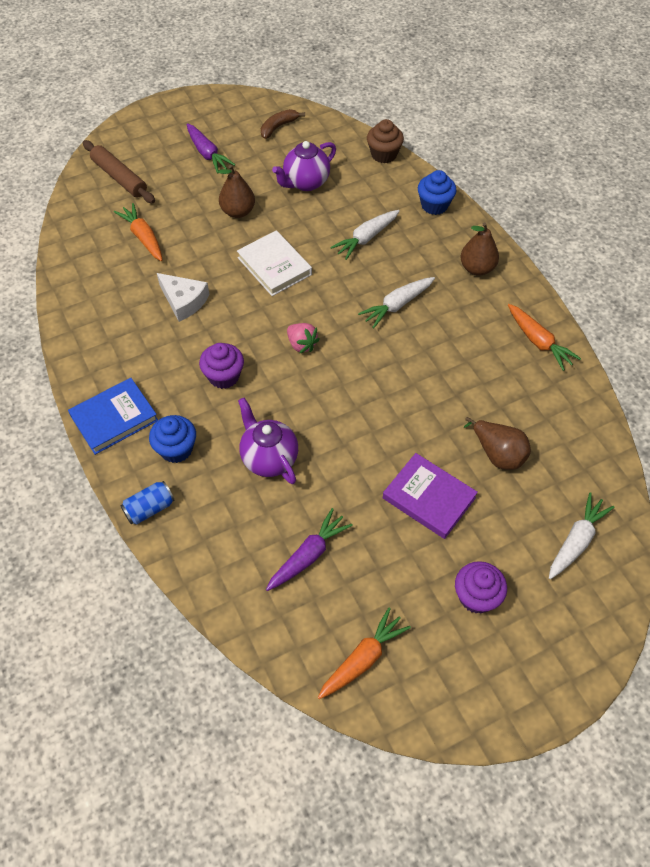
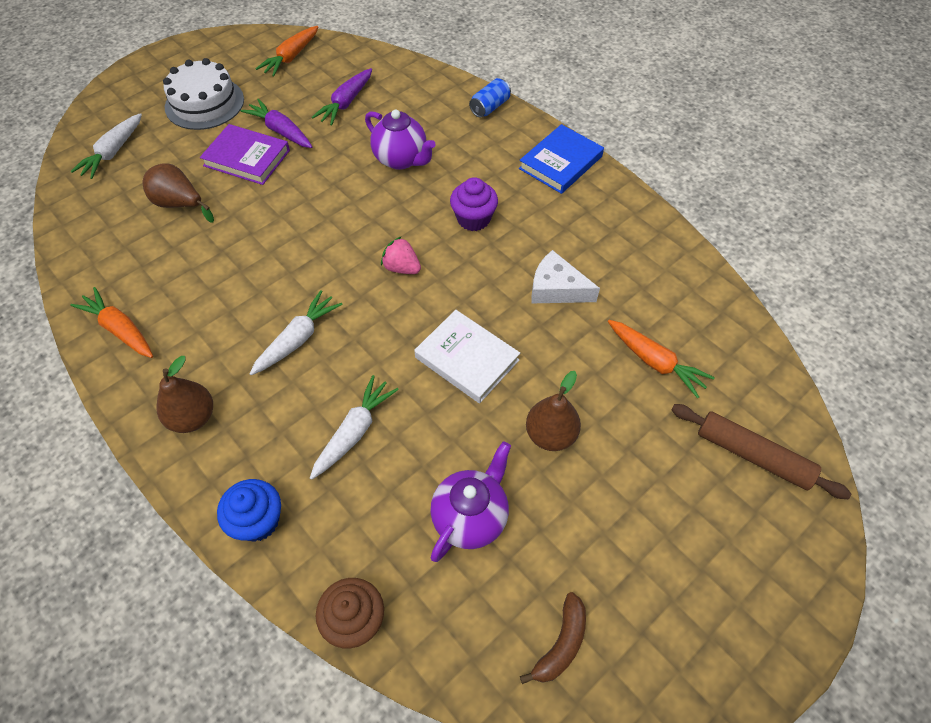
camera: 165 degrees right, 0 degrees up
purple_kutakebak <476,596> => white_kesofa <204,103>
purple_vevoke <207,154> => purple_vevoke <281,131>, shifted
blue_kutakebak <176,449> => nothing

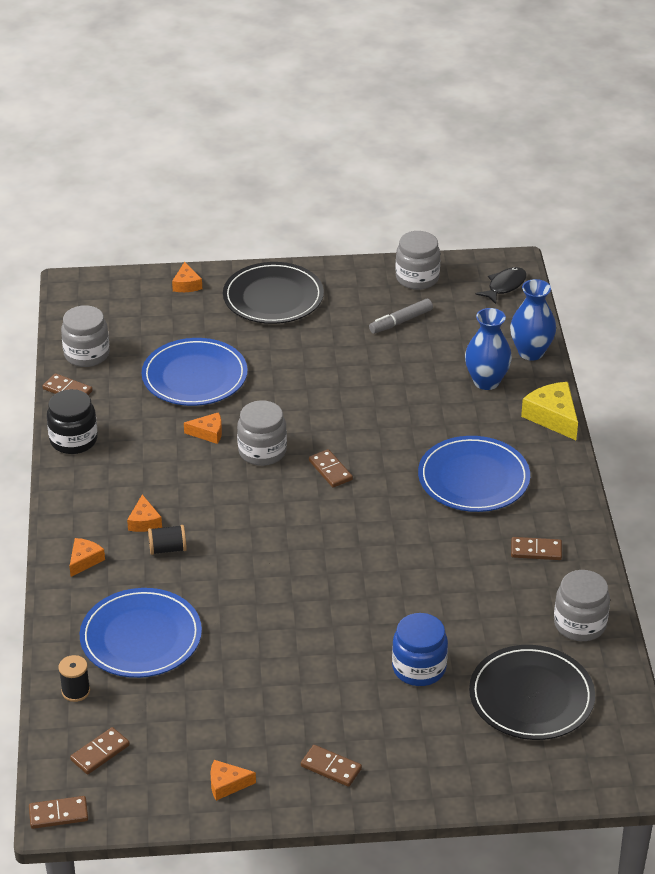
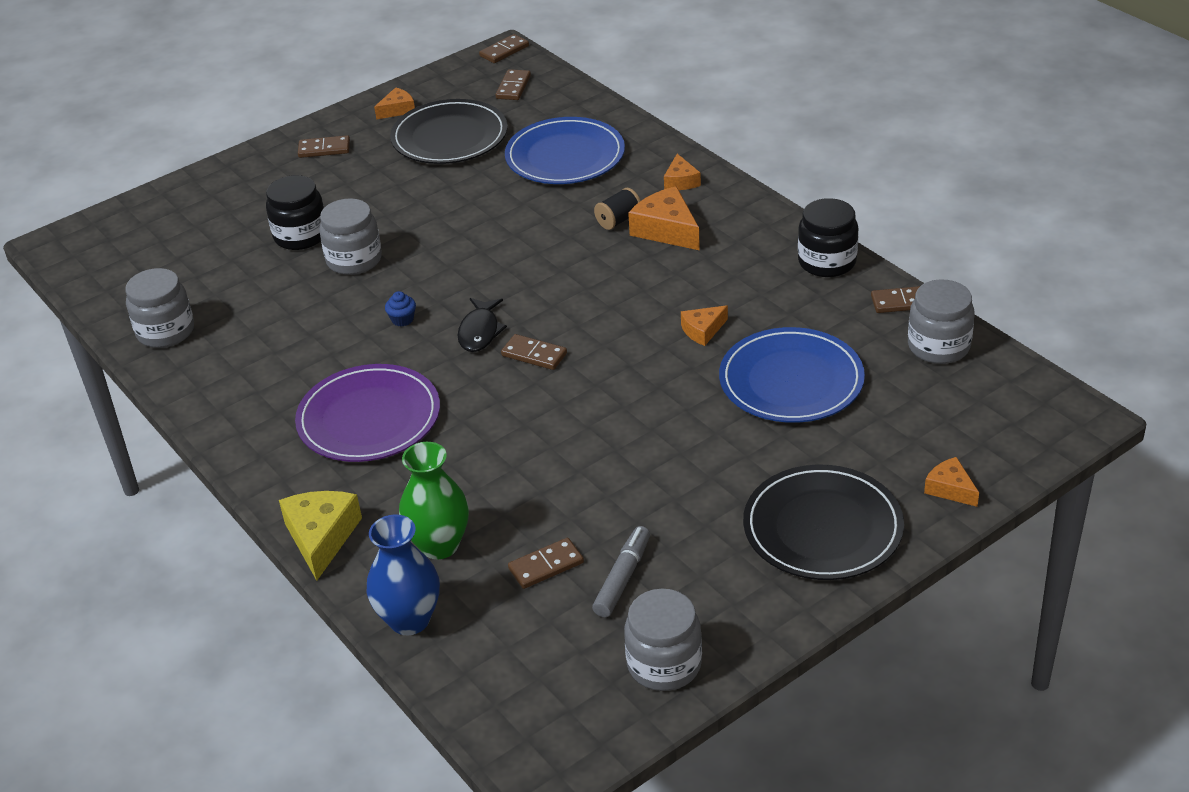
camera: 150 degrees right, 0 degrees up
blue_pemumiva <419,668> => black_pemumiva <301,236>
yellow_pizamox <553,417> => yellow_pizamox <321,537>, 120 degrees counterclockwise
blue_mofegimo <473,478> => purple_mofegimo <369,418>
grey_pemumiva <262,451> => grey_pemumiva <354,260>, shifted
nothing => blue_kutakebak <402,319>
black_mofegimo <531,697> => black_mofegimo <449,137>, shifted
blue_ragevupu <486,381> => green_ragevupu <439,545>
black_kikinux <504,286> => black_kikinux <480,331>, shifted
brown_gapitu <536,550> => brown_gapitu <546,566>, shifted
orange_pizamox <144,522> => orange_pizamox <666,230>, x1.70
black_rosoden <76,691> => nothing

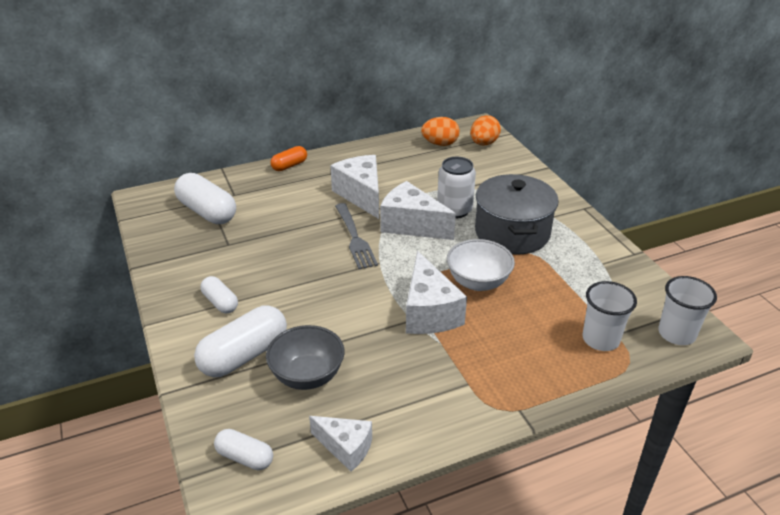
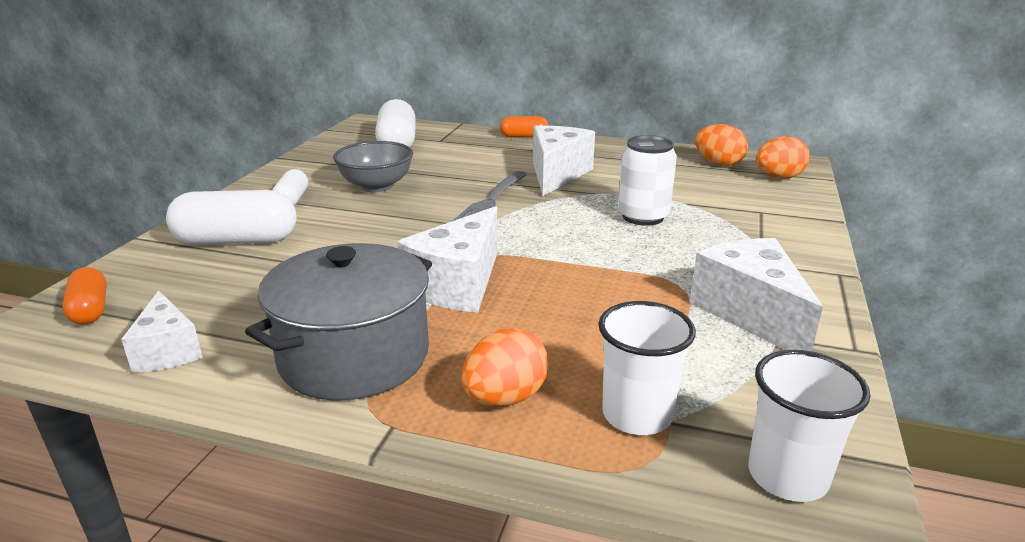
camera: 40 degrees right, 10 degrees down
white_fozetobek <245,457> => orange_fozetobek <90,310>
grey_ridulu <512,233> => grey_ridulu <354,356>, shifted
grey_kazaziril <307,376> => grey_kazaziril <376,186>, shifted
nothing => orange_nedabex <505,398>
white_pizamox <411,225> => white_pizamox <750,313>, shifted
white_kazaziril <478,282> => nothing

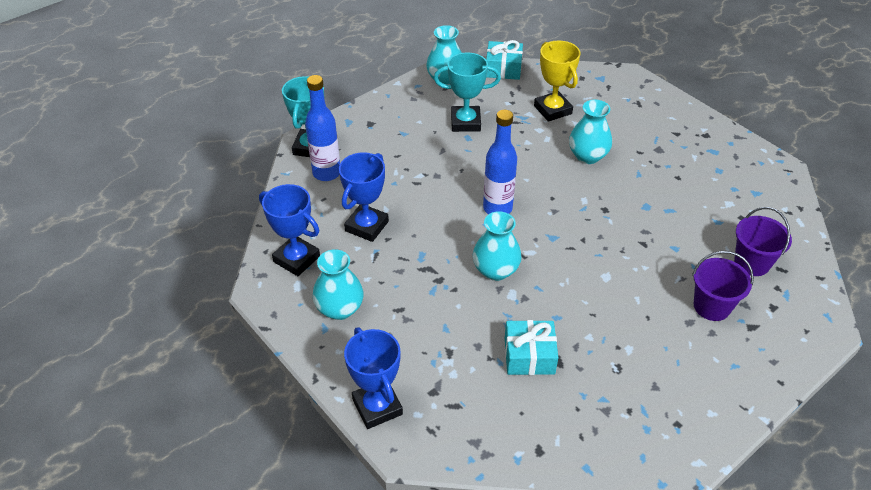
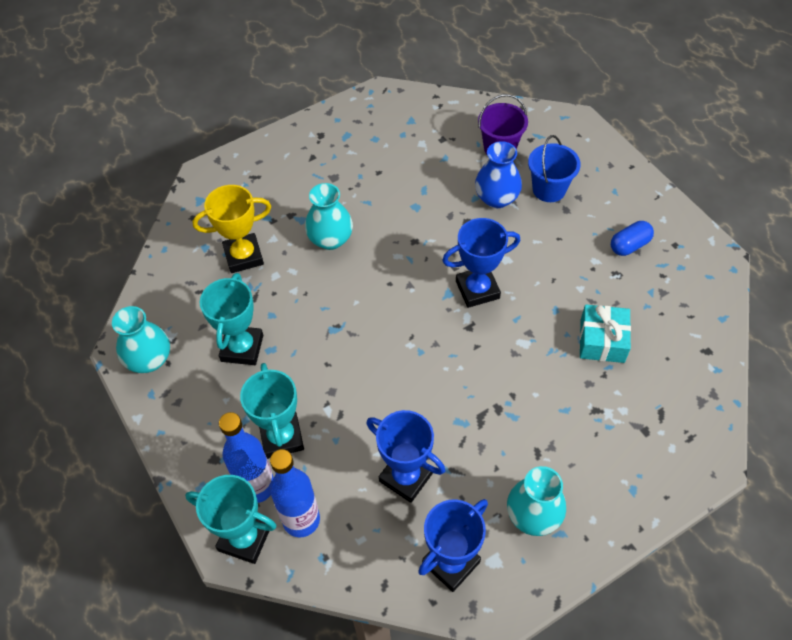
camera: 80 degrees left, 10 degrees up
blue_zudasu <497,208> => blue_zudasu <257,486>, shifted
nothing => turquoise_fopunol <281,437>
blue_fopunol <377,407> => blue_fopunol <477,289>, shifted
nothing => blue_ragevupu <496,198>
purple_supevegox <711,306> => blue_supevegox <549,189>
nothing => blue_fozetobek <629,245>
turquoise_ragevupu <495,270> => nothing
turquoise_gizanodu <503,69> => nothing

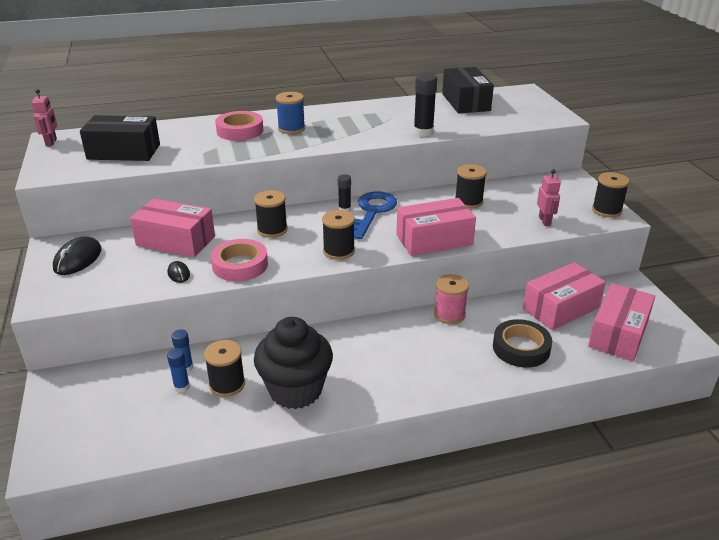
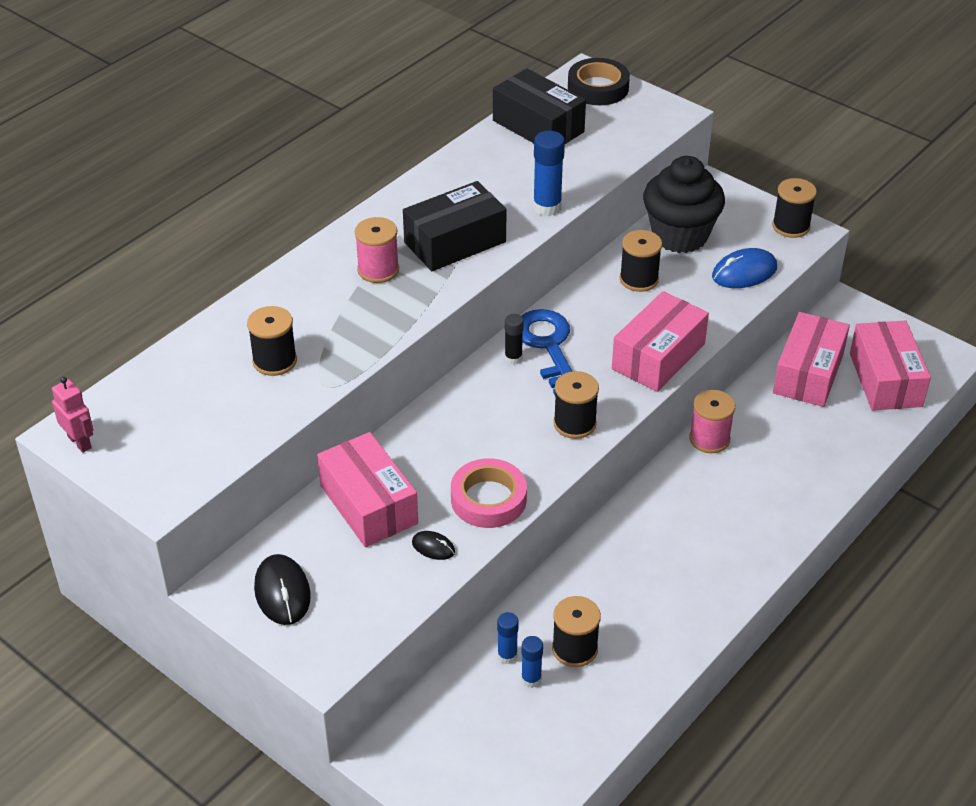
camera: 35 degrees left, 10 degrees up
black_rosoden <272,230> => black_rosoden <274,361>, shifted
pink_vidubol <176,241> => pink_vidubol <368,504>, 75 degrees clockwise
blue_rosoden <291,128> => pink_rosoden <378,270>
black_vidubol <124,152> => black_vidubol <455,242>, shifted
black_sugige <423,132> => blue_sugige <547,207>
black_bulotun <521,348> => black_bulotun <598,88>, shifted
black_kutakebak <295,390> => black_kutakebak <680,236>, shifted
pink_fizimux <544,221> => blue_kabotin <744,272>
pink_bulotun <240,131> => nothing

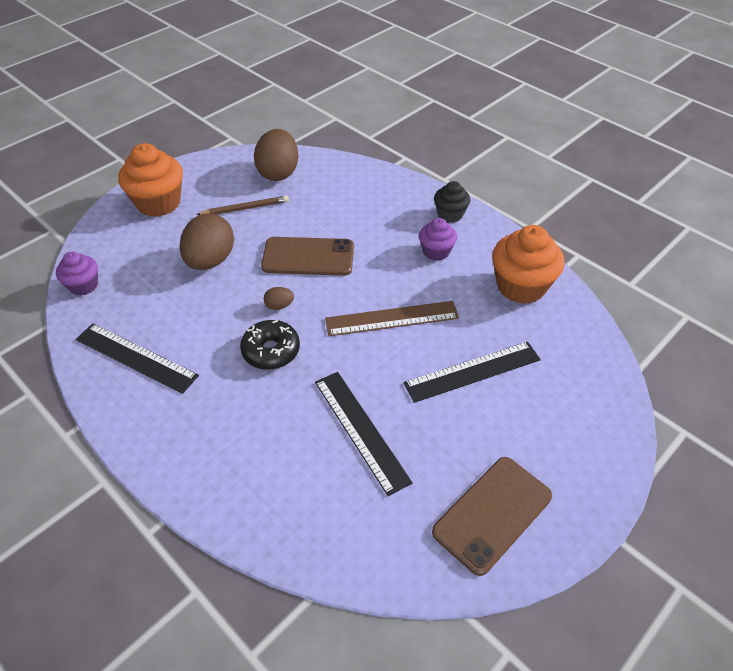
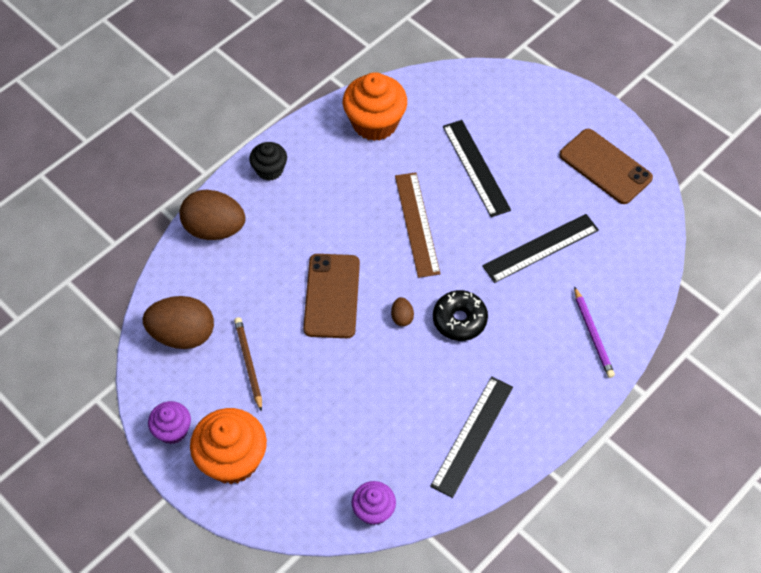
camera: 90 degrees left, 10 degrees up
purple_kutakebak <436,251> => purple_kutakebak <172,430>, shifted
brown_nedabex <210,261> => brown_nedabex <214,229>, shifted
nothing => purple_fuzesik <593,334>

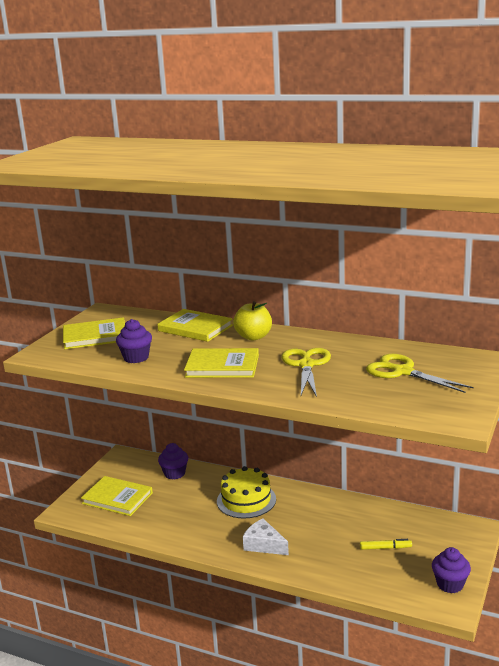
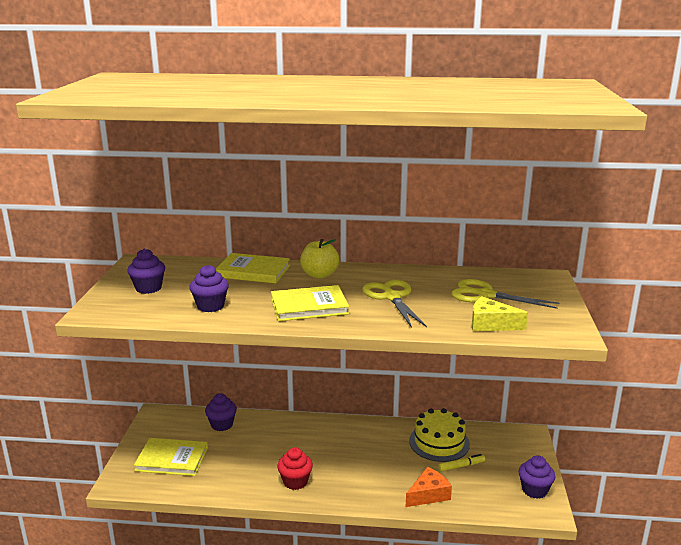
camera: 20 degrees left, 0 degrees up
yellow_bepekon <95,336> => purple_kutakebak <148,288>
nothing => red_kutakebak <295,482>
nothing => orange_pizamox <428,495>
yellow_kesofa <246,500> => yellow_kesofa <439,442>, shifted
nothing => yellow_pizamox <491,324>
white_pizamox <264,545> => nothing

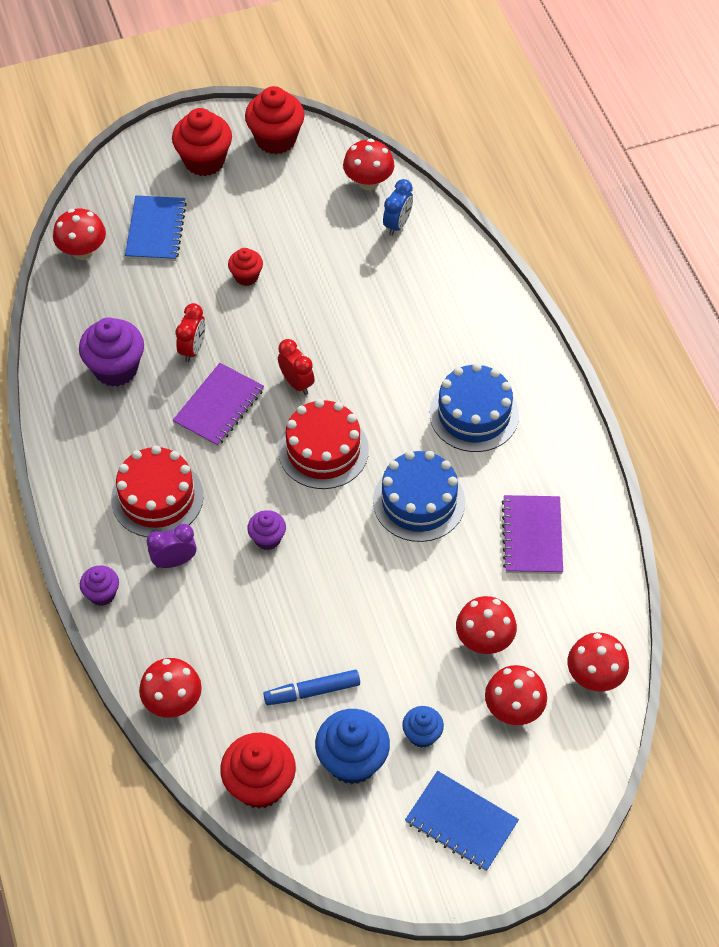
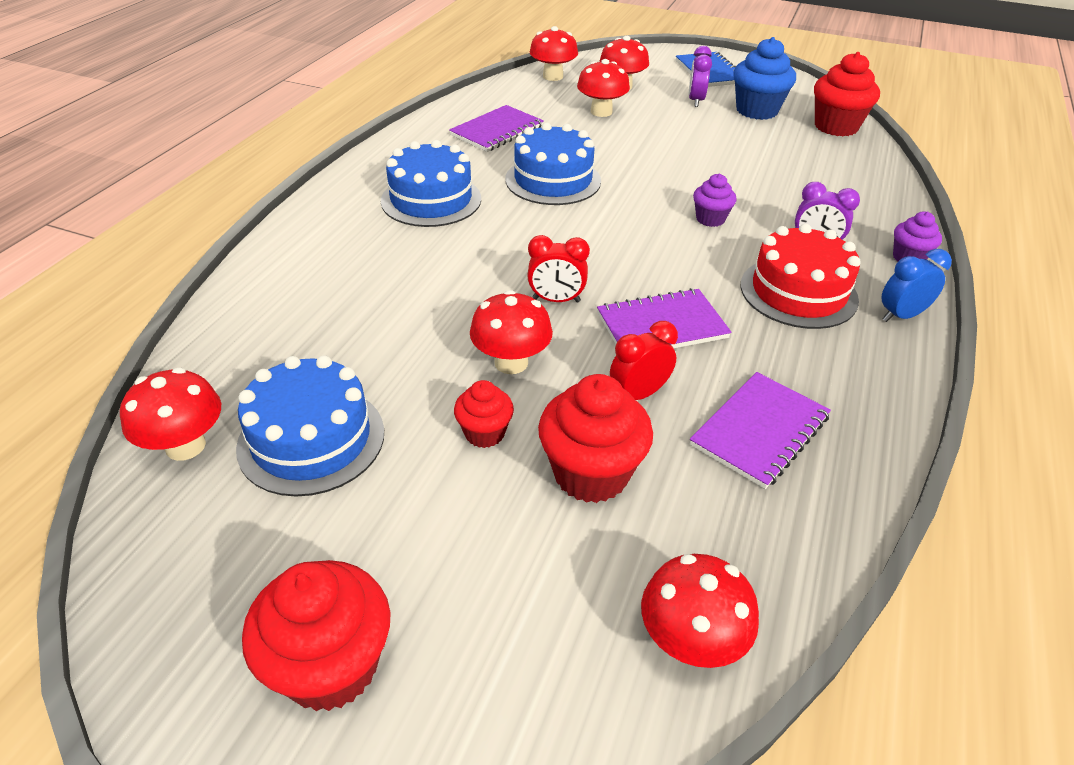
camera: 140 degrees left, 15 degrees down
nothing => blue_kesofa <311,439>
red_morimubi <173,701> => red_morimubi <511,362>, shifted
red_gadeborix <296,383> => red_gadeborix <556,300>, 90 degrees counterclockwise
red_kutakebak <276,139> => red_kutakebak <591,474>, shifted
blue_kutakebak <422,735> => purple_gadeborix <695,101>
purple_kutakebak <116,368> => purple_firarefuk <759,431>
blue_gadeborix <397,224> => blue_gadeborix <901,316>, shifted
blue_firarefuk <156,230> => nothing
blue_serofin <312,691> => nothing
red_kesofa <323,450> => nothing

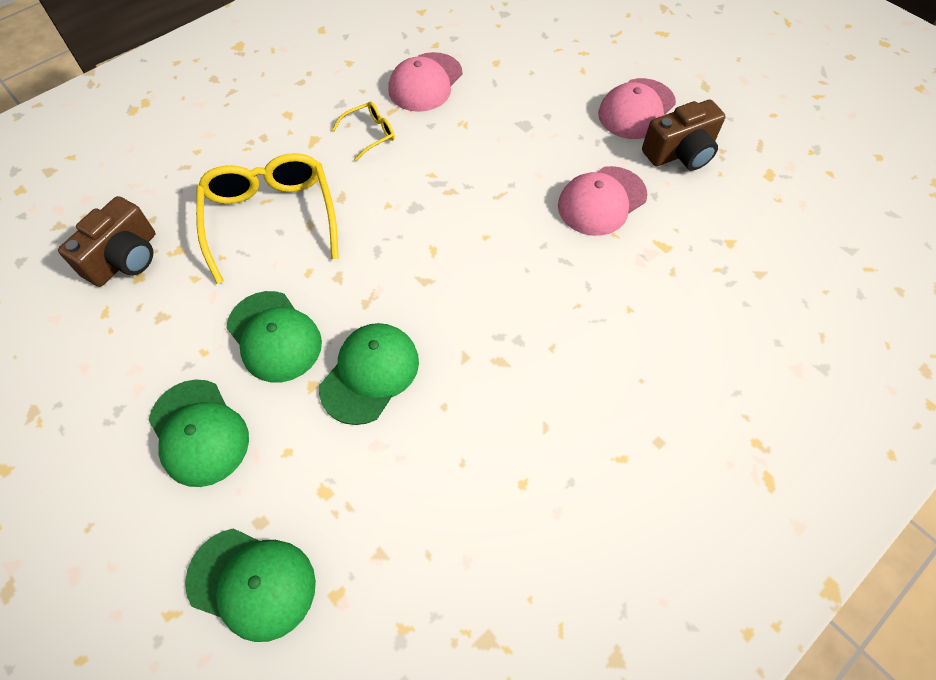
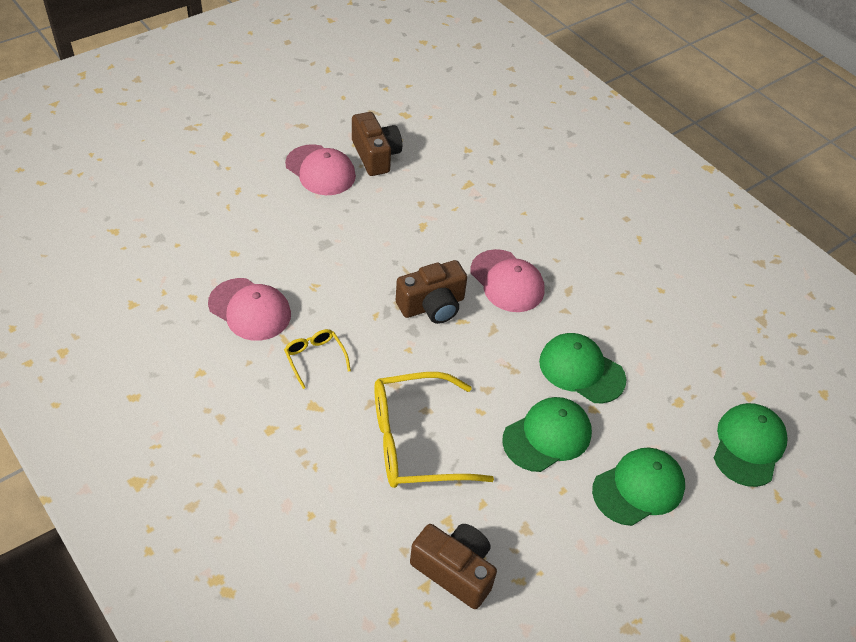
camera: 90 degrees left, 10 degrees down
nothing => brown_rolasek <432,305>
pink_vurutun <601,201> => pink_vurutun <507,281>, shifted

